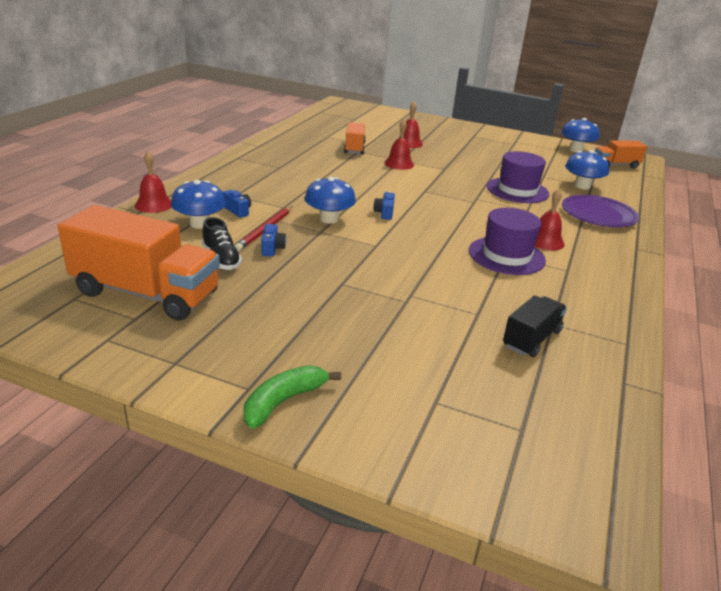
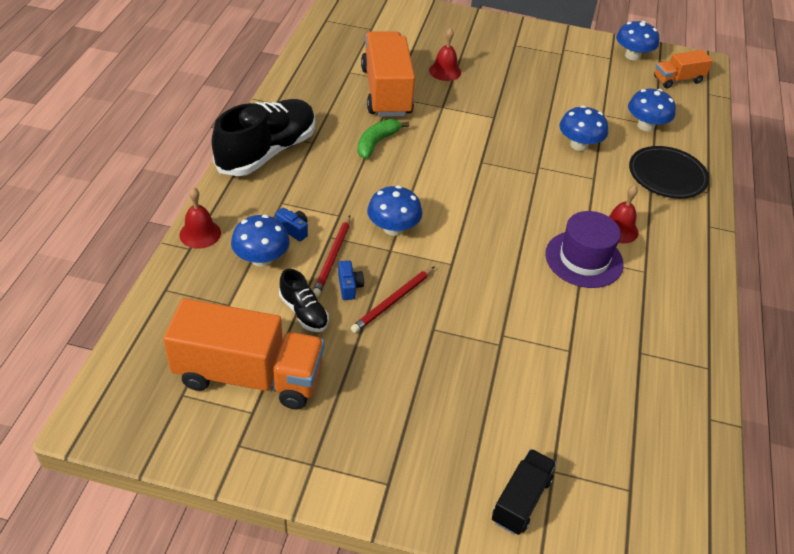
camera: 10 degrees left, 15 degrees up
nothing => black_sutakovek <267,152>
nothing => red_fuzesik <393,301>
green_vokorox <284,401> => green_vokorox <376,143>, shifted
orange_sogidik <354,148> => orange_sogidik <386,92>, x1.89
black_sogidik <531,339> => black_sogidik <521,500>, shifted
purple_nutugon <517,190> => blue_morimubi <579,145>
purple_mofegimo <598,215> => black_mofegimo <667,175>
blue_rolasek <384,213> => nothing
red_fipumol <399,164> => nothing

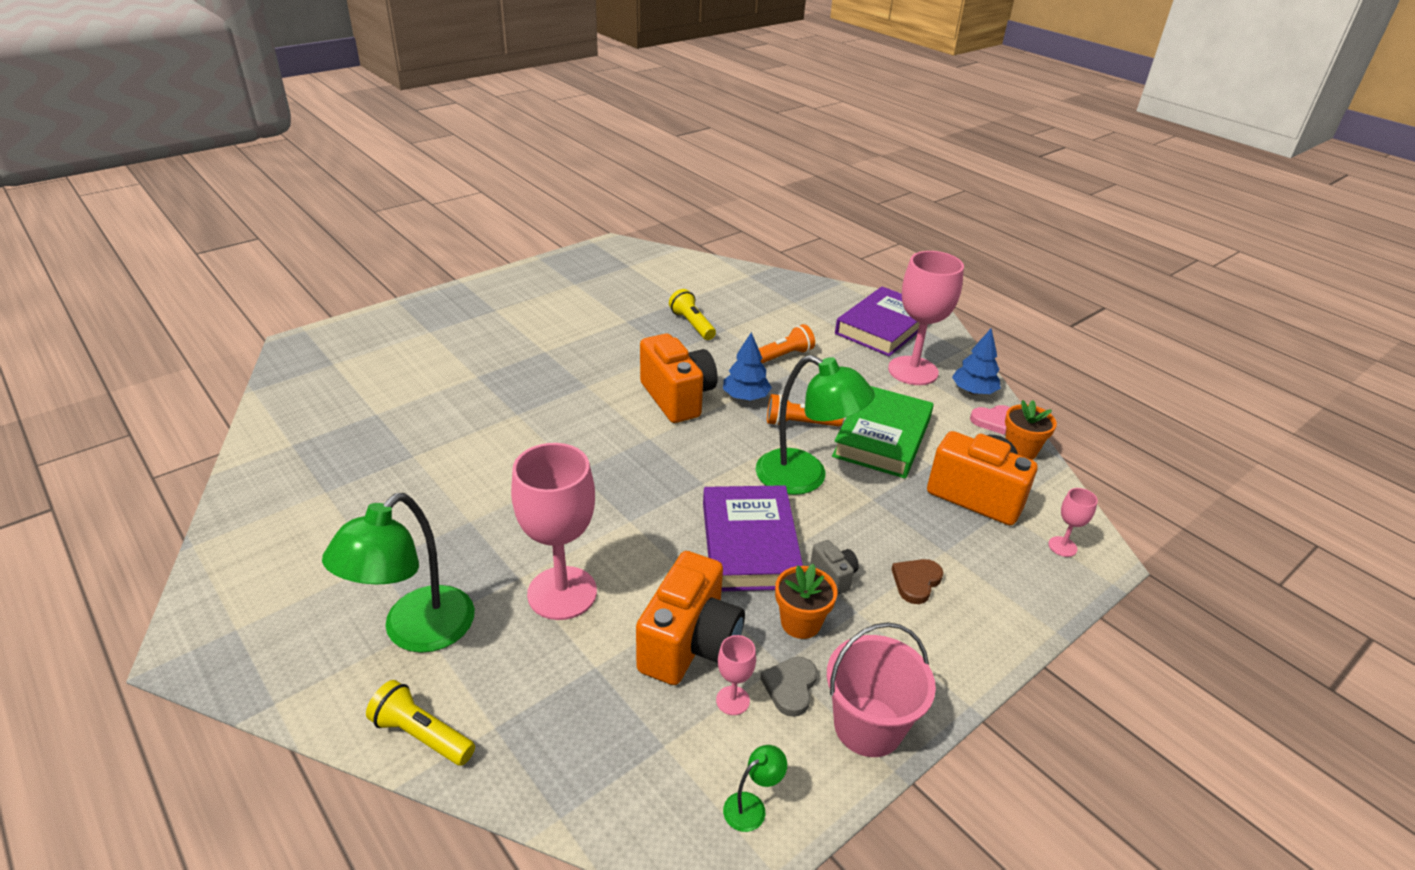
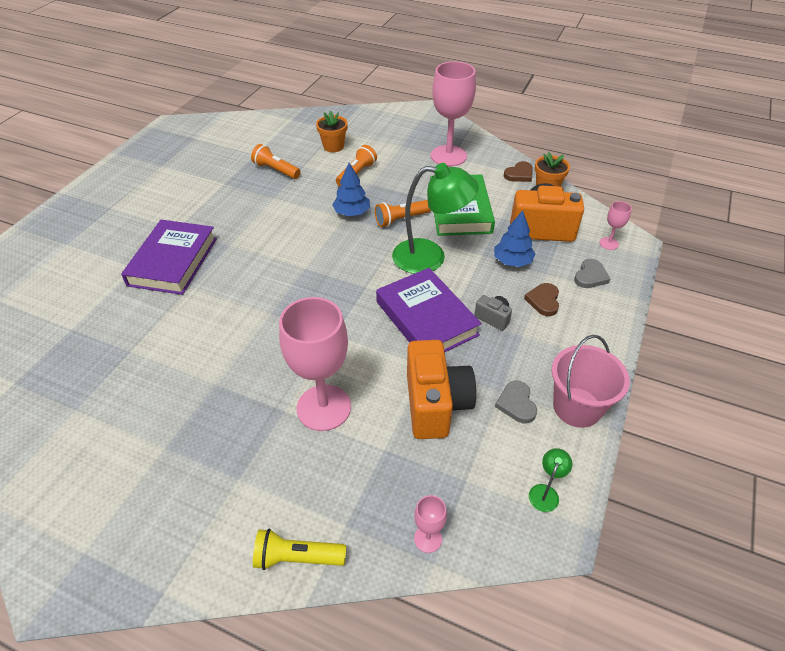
camera: 25 degrees left, 10 degrees up
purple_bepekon <883,327> => purple_bepekon <173,261>, shifted
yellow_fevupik <692,324> => orange_fevupik <276,170>
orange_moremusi <800,623> => orange_moremusi <333,146>, shifted
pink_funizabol <732,700> => pink_funizabol <428,539>, shifted
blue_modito <973,391> => blue_modito <512,261>, shifted
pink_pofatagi <993,421> => brown_pofatagi <519,174>
nothing => grey_pofatagi <590,276>
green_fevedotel <416,632> => nothing
orange_rolasek <678,398> => nothing

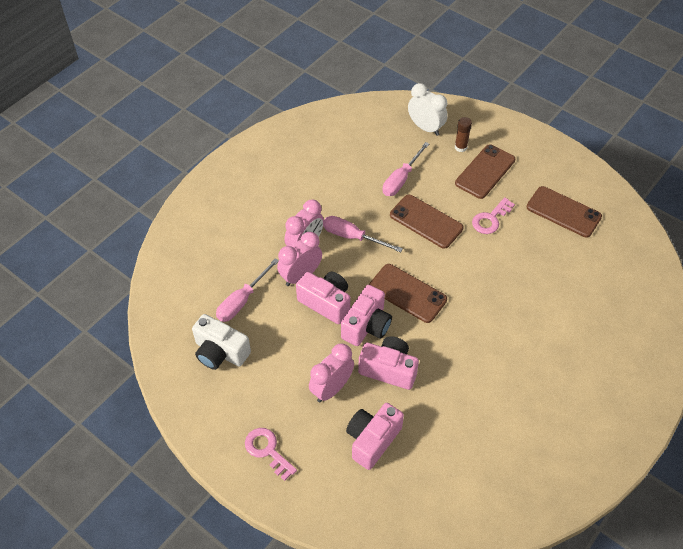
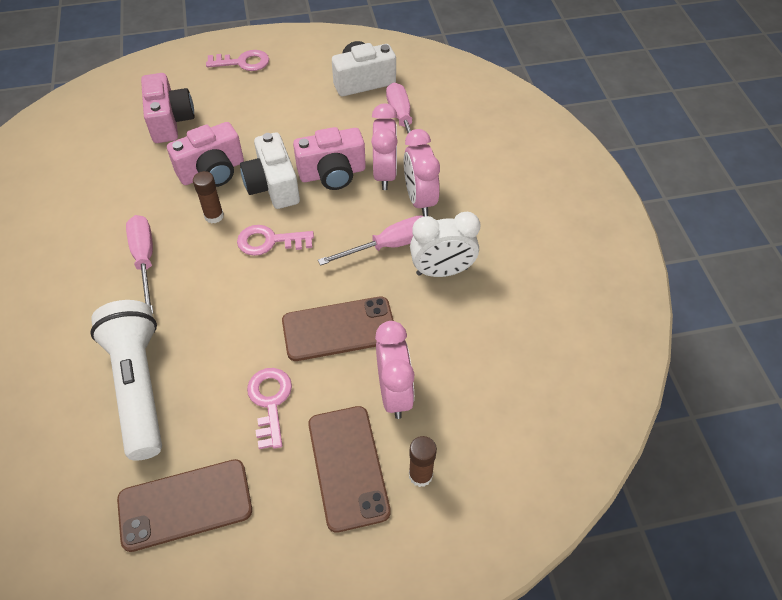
camera: 130 degrees right, 0 degrees up
nothing => white_fevupik <139,386>
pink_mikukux <401,179> => pink_mikukux <145,260>, shifted
nothing => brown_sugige <214,216>
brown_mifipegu <407,293> => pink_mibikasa <269,241>
pink_rolasek <366,325> => white_rolasek <273,186>
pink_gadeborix <331,388> => pink_gadeborix <394,393>, shifted
white_gadeborix <425,128> => white_gadeborix <442,271>, shifted

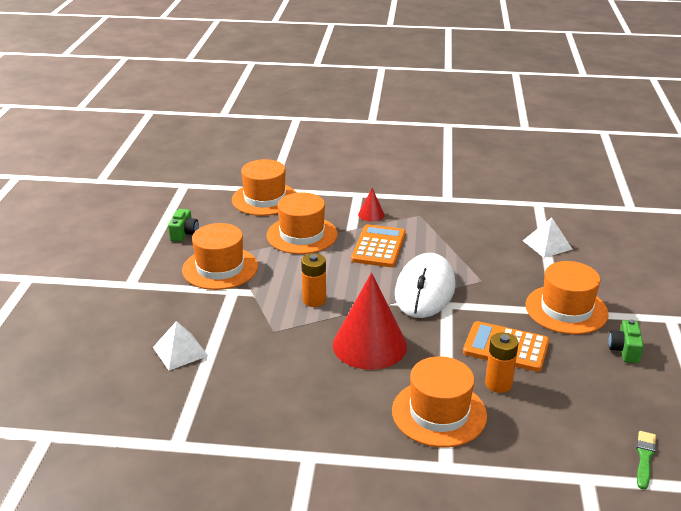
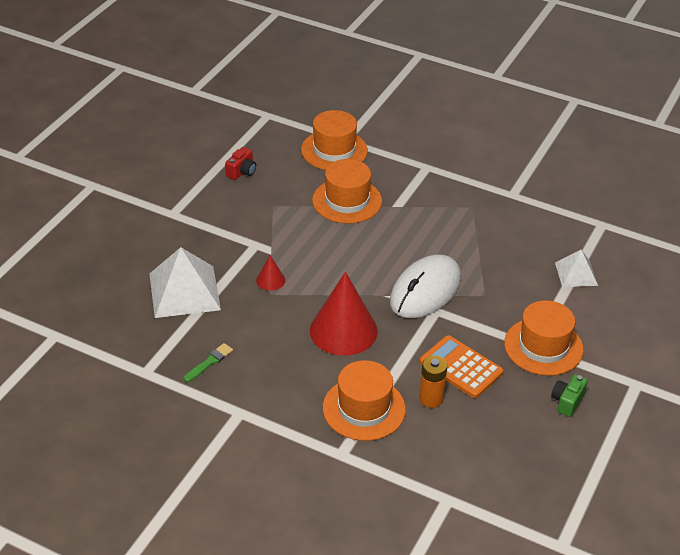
camera: 20 degrees right, 10 degrees up
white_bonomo <180,351> => white_bonomo <184,291>, x1.76
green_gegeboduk <644,458> => green_gegeboduk <209,362>, shifted
green_rolasek <184,234> => red_rolasek <242,172>
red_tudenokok <371,214> => red_tudenokok <270,280>, shifted
orange_nutugon <220,268> => nothing
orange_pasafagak <314,300> => nothing
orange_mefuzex <378,247> => nothing

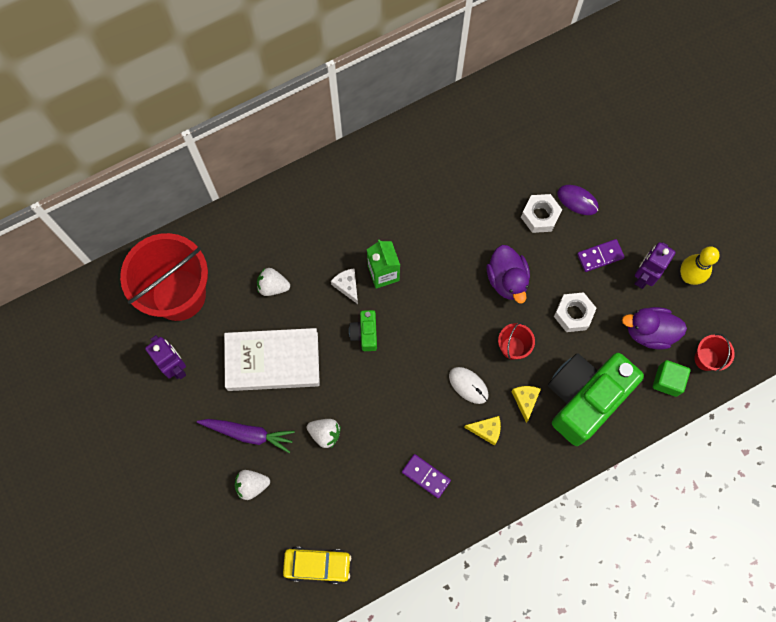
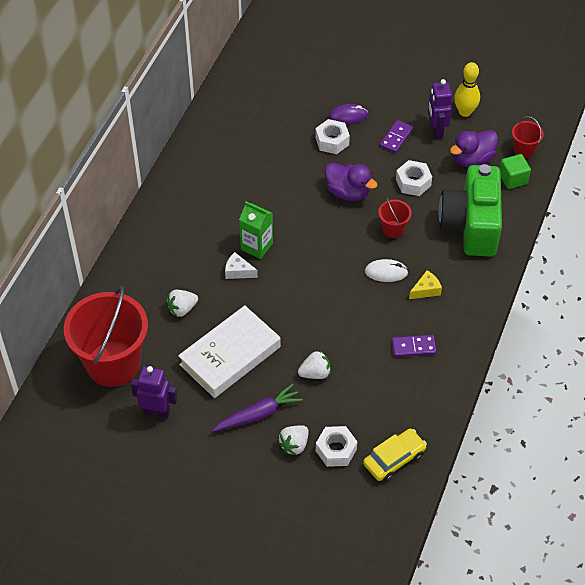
camera: 40 degrees left, 20 degrees down
nothing => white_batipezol <336,450>
green_rolasek <365,333> => nothing
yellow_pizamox <525,400> => nothing

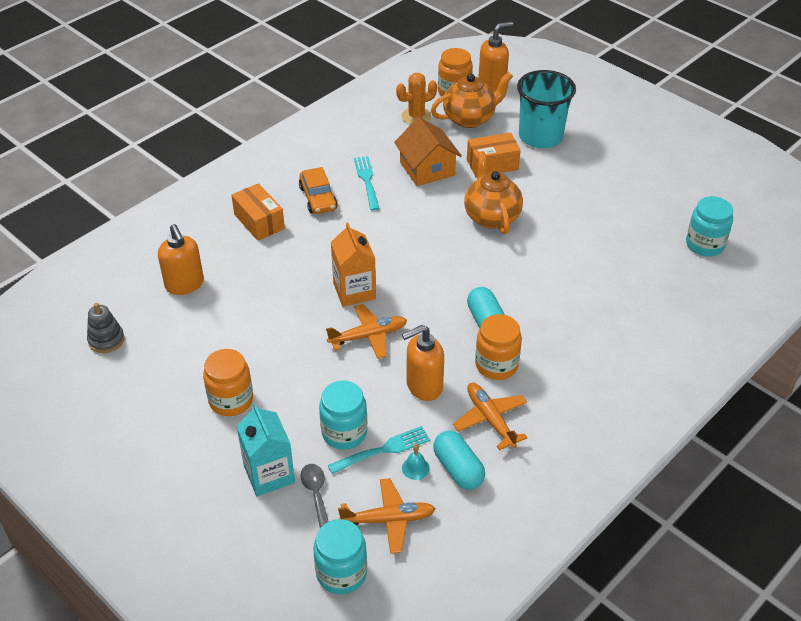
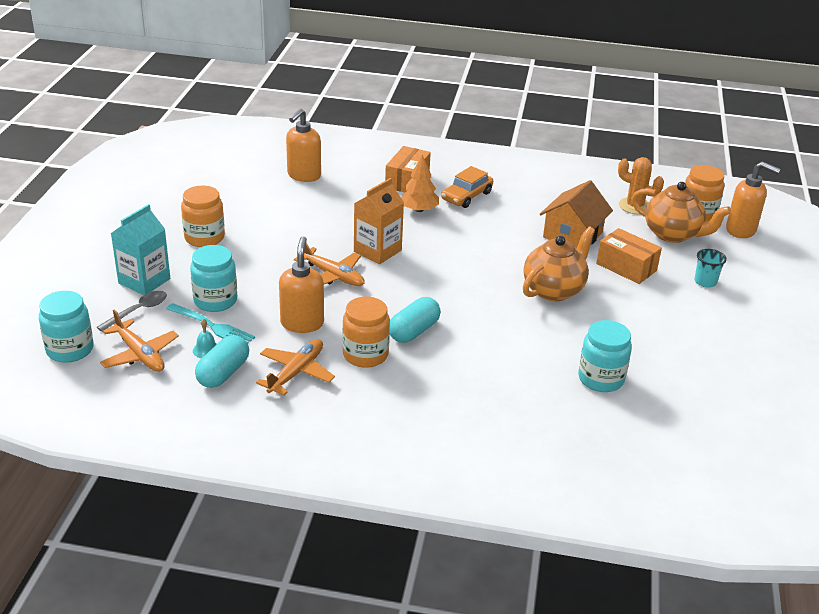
camera: 55 degrees right, 10 degrees down
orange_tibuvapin <423,386> => orange_tibuvapin <302,323>, 60 degrees clockwise
nothing => orange_modito <419,209>
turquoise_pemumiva <705,244> => turquoise_pemumiva <601,379>, shifted
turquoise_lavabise <540,137> => turquoise_lavabise <705,282>, x0.43
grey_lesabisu <106,340> => nothing
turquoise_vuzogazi <367,181> => nothing

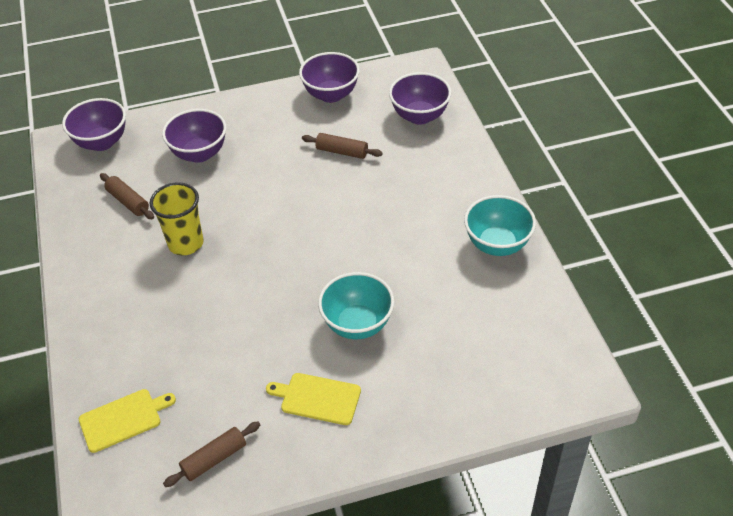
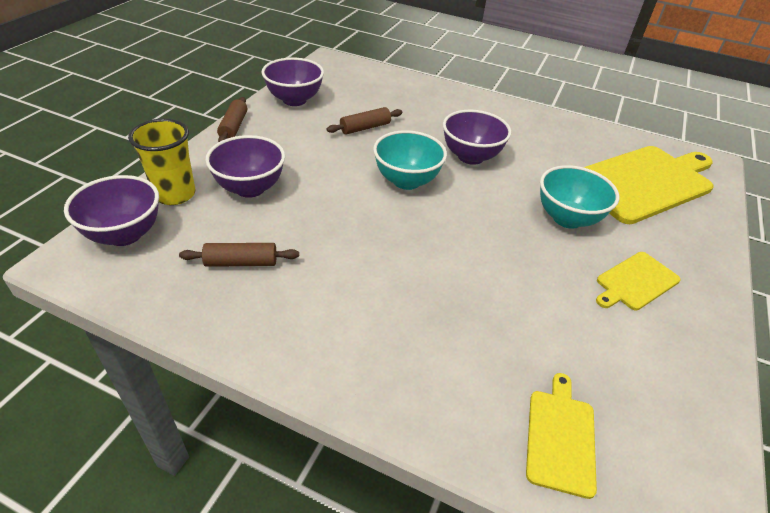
camera: 55 degrees left, 5 degrees down
yellow_lavabise <186,243> => yellow_lavabise <175,194>, shifted
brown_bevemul <214,459> => brown_bevemul <234,127>, shifted
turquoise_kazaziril <497,244> => turquoise_kazaziril <406,181>, shifted
purple_kazaziril <419,116> => purple_kazaziril <470,157>, shifted
nothing => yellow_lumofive <643,182>

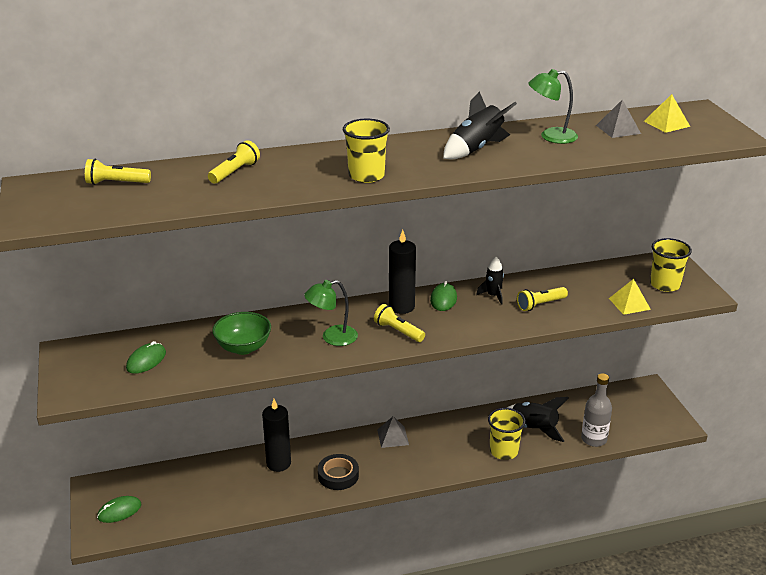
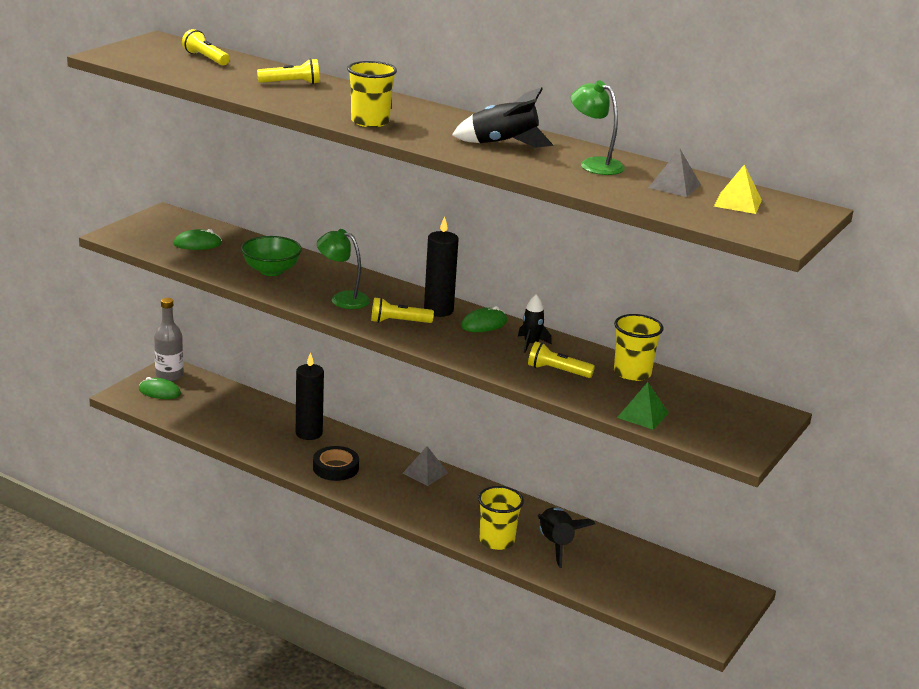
camera: 45 degrees right, 5 degrees down
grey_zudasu <593,439> => grey_zudasu <169,375>, shifted
yellow_fevupik <398,331> => yellow_fevupik <398,322>, 90 degrees counterclockwise
yellow_lavabise <665,285> => yellow_lavabise <632,373>, shifted
yellow_bonomo <629,303> => green_bonomo <643,415>

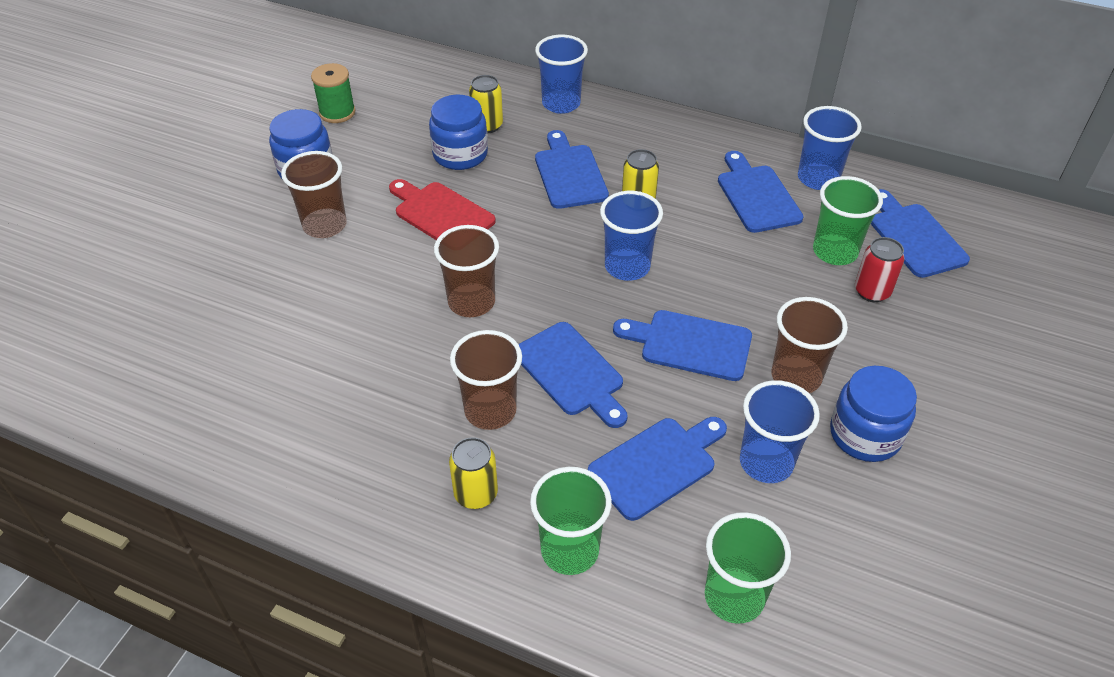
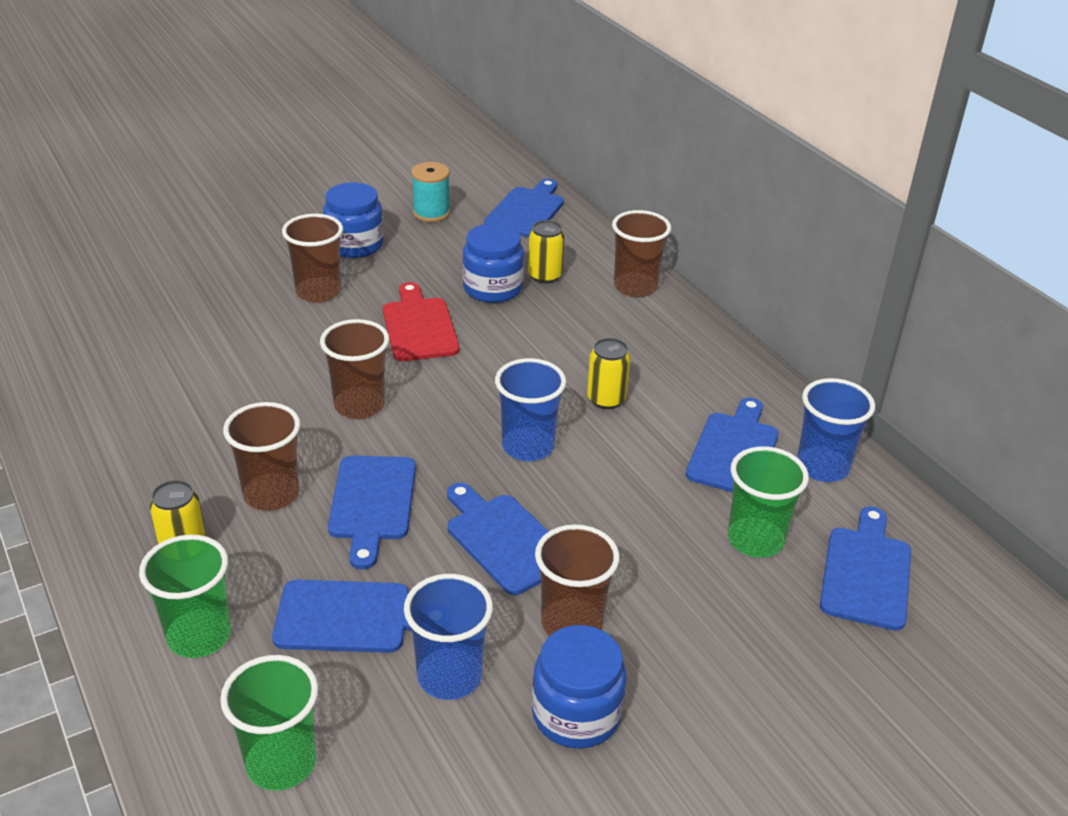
camera: 35 degrees right, 10 degrees down
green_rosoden <337,112> => turquoise_rosoden <431,213>
blue_lumofive <569,173> => blue_lumofive <526,211>, shifted
blue_lavabise <561,104> => brown_lavabise <635,287>
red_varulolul <872,291> => nothing

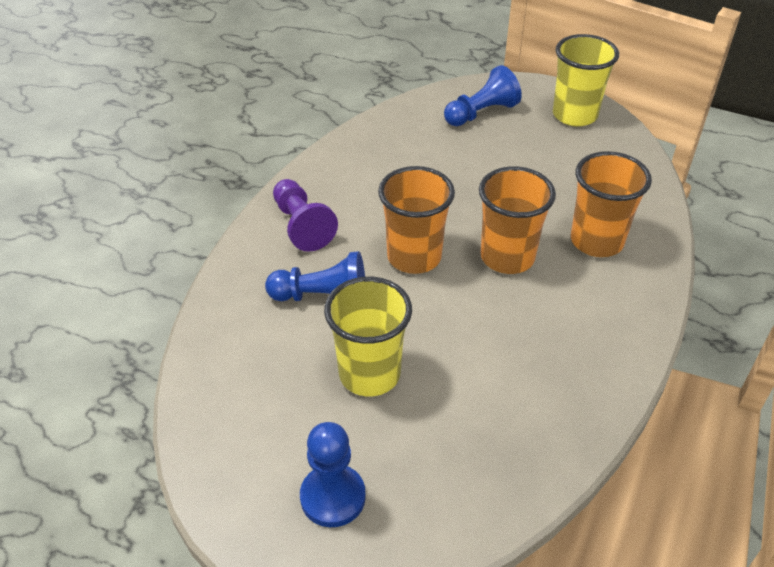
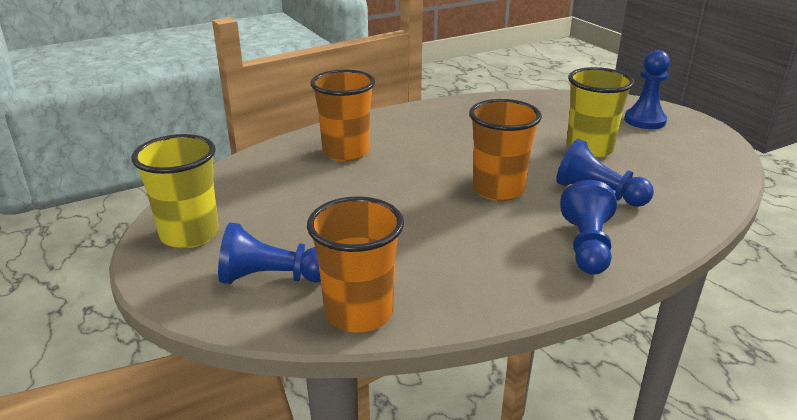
camera: 145 degrees left, 15 degrees down
orange_lavabise <507,257> => orange_lavabise <359,313>, shifted
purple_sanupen <302,226> => blue_sanupen <587,246>

